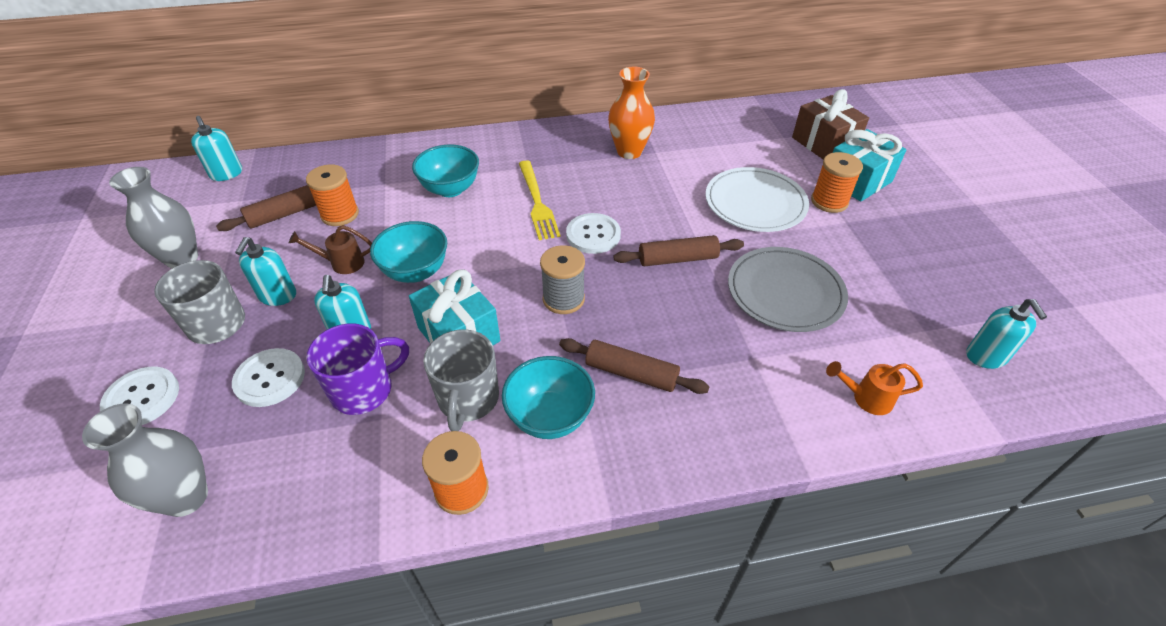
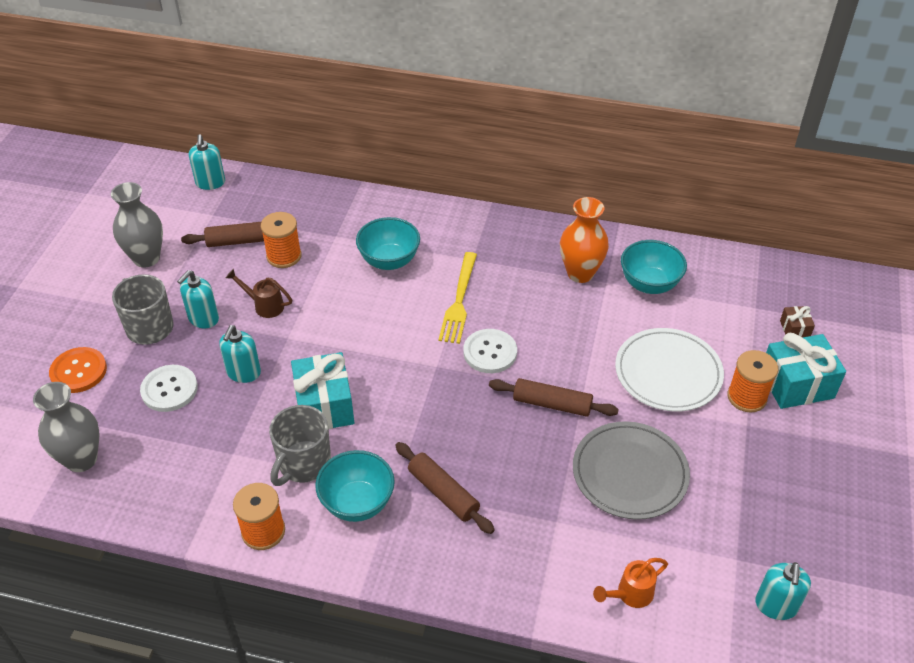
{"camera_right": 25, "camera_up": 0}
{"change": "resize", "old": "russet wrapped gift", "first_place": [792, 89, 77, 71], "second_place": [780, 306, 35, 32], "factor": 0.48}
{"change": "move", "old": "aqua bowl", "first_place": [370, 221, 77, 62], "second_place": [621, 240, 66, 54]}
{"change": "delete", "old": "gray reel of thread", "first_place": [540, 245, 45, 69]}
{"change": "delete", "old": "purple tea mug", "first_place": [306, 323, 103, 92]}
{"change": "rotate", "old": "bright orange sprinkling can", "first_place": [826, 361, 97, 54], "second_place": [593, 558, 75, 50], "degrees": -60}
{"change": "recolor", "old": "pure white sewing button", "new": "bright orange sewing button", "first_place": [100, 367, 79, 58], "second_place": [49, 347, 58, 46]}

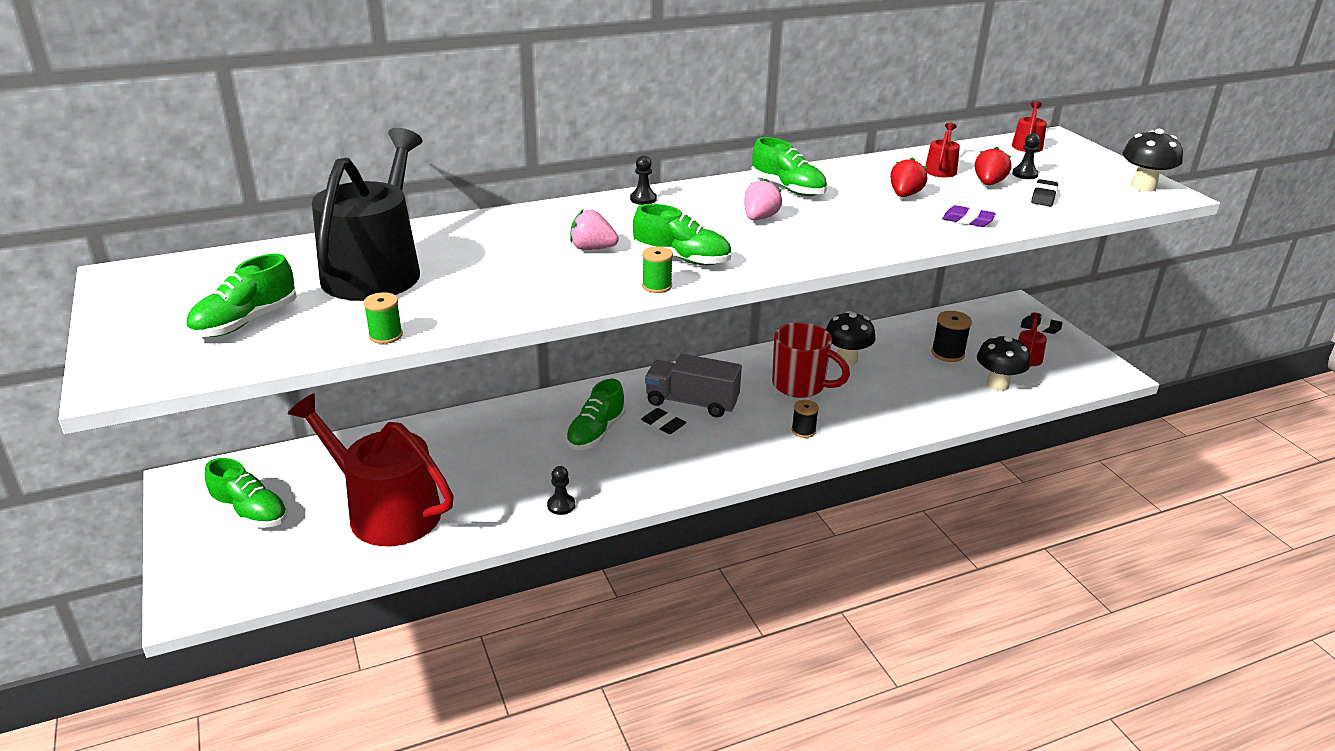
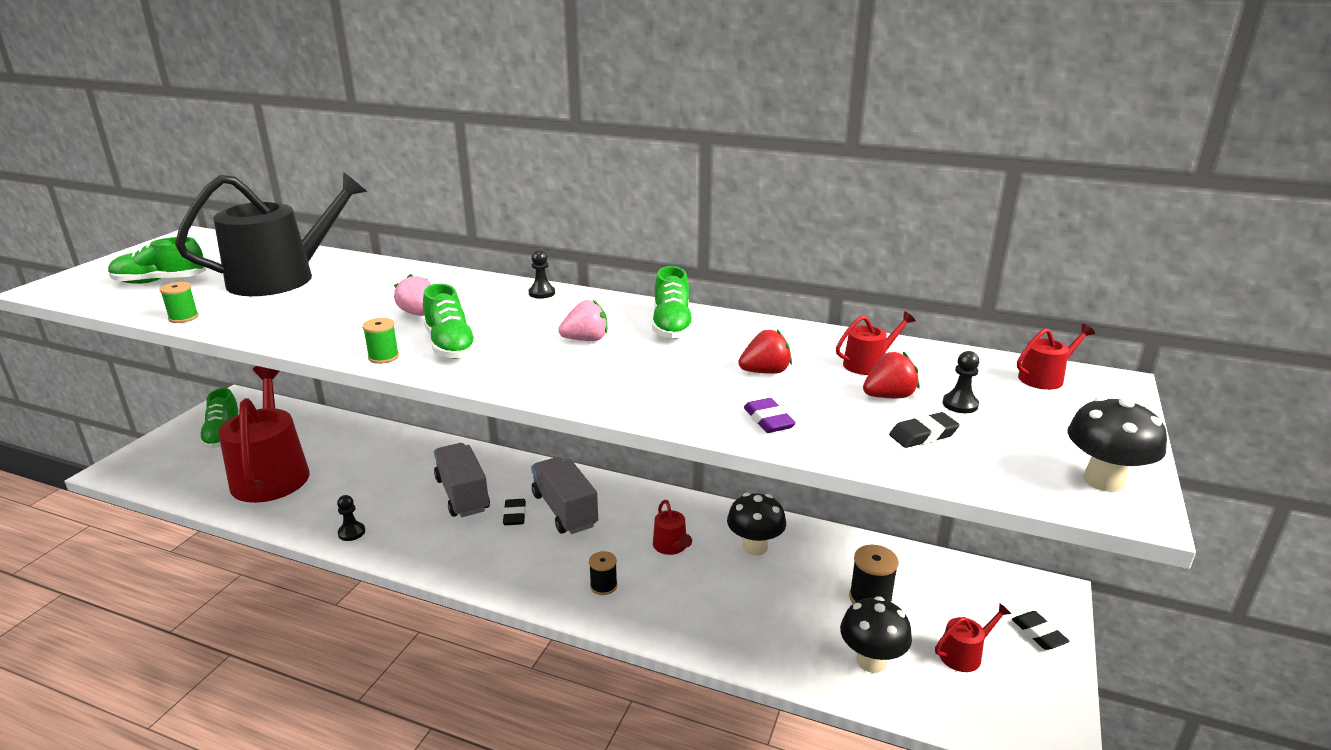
{"camera_right": 45, "camera_up": -5}
{"change": "replace", "old": "red tea mug", "new": "red sprinkling can", "first_place": [772, 322, 78, 76], "second_place": [653, 500, 39, 55]}
{"change": "replace", "old": "emerald sneaker", "new": "gray toy truck", "first_place": [566, 379, 60, 71], "second_place": [434, 443, 56, 74]}

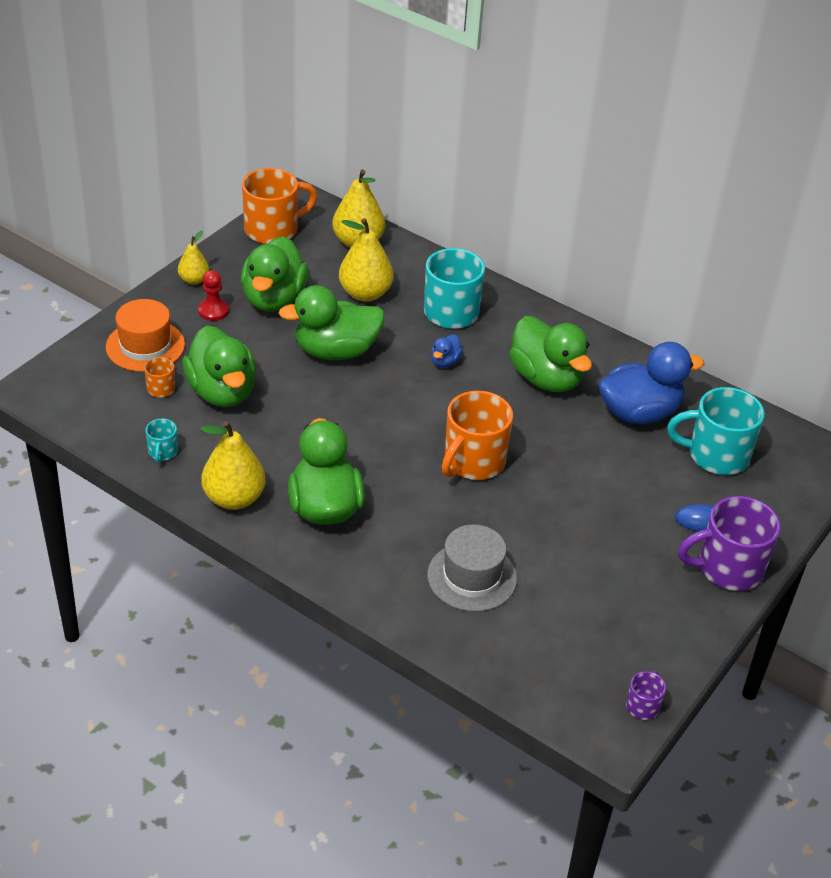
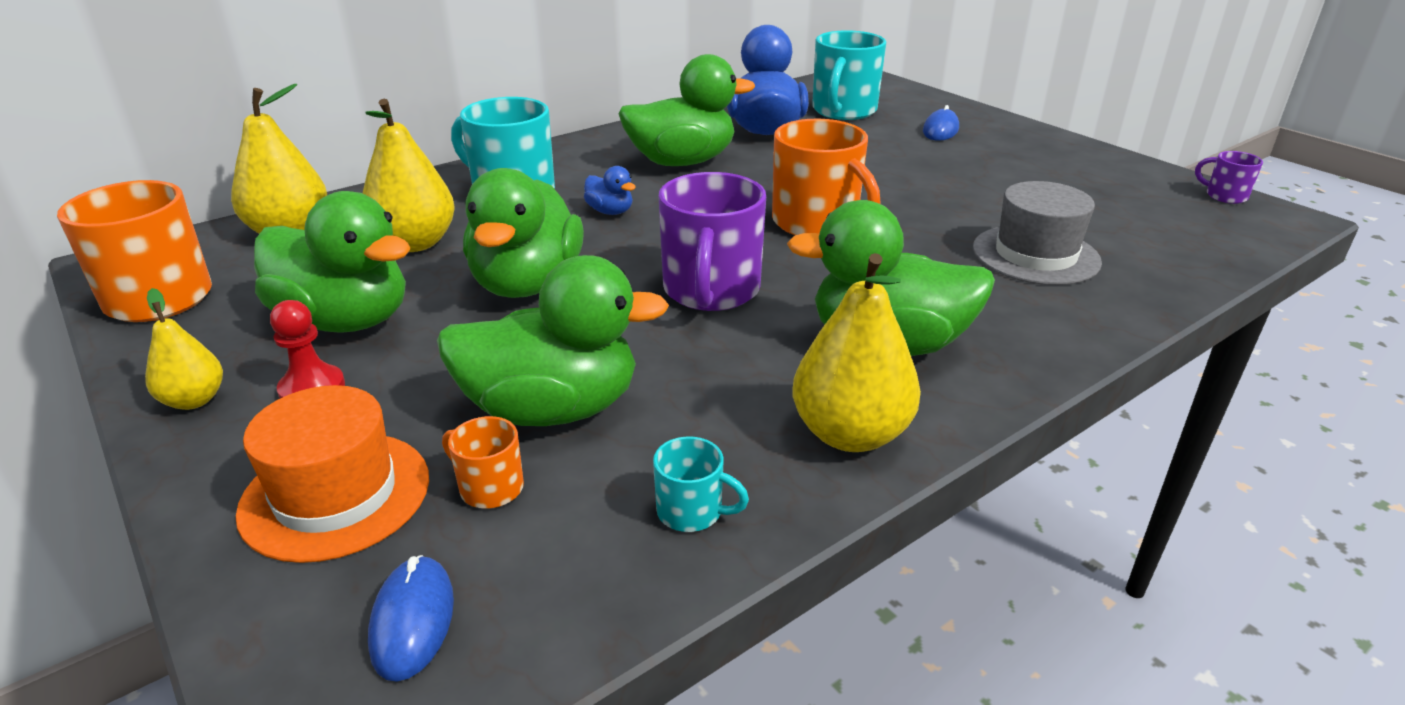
{"camera_right": -70, "camera_up": -10}
{"change": "move", "old": "purple tea mug", "first_place": [678, 496, 103, 95], "second_place": [659, 172, 107, 139]}
{"change": "insert", "new": "cobalt PC mouse", "second_place": [368, 555, 86, 127]}

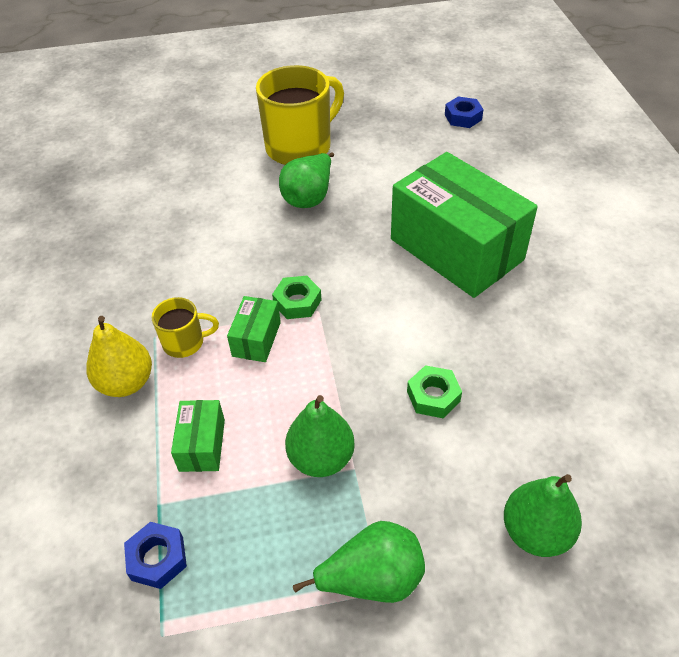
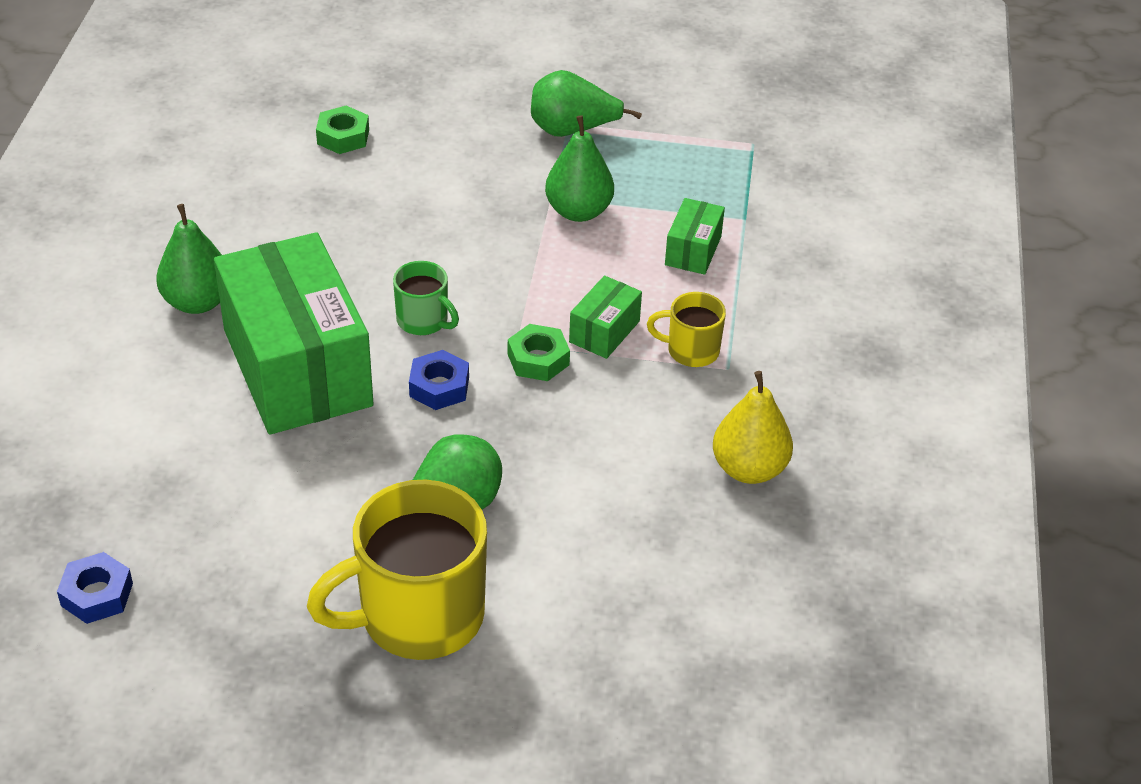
{"camera_right": -165, "camera_up": -5}
{"change": "move", "old": "yellow pear fruit", "first_place": [86, 316, 66, 81], "second_place": [713, 371, 80, 113]}
{"change": "move", "old": "emerald hexagon nut", "first_place": [407, 365, 55, 53], "second_place": [316, 106, 53, 48]}
{"change": "move", "old": "emerald pear fruit", "first_place": [504, 474, 78, 83], "second_place": [156, 204, 66, 110]}
{"change": "move", "old": "cobalt hexagon nut", "first_place": [124, 522, 63, 67], "second_place": [409, 350, 60, 60]}
{"change": "insert", "new": "emerald tea mug", "second_place": [393, 261, 66, 74]}

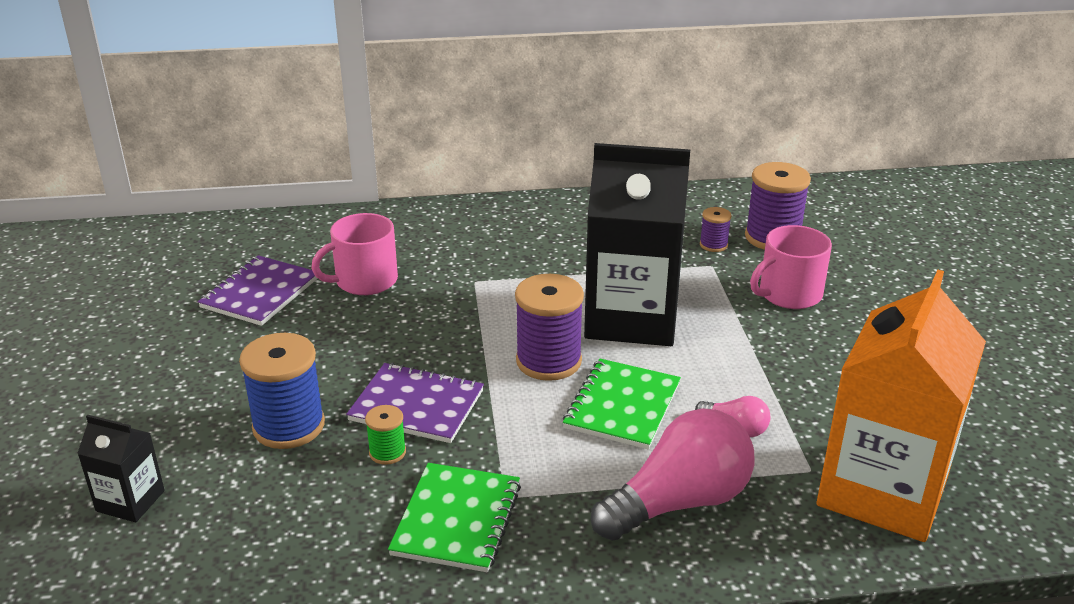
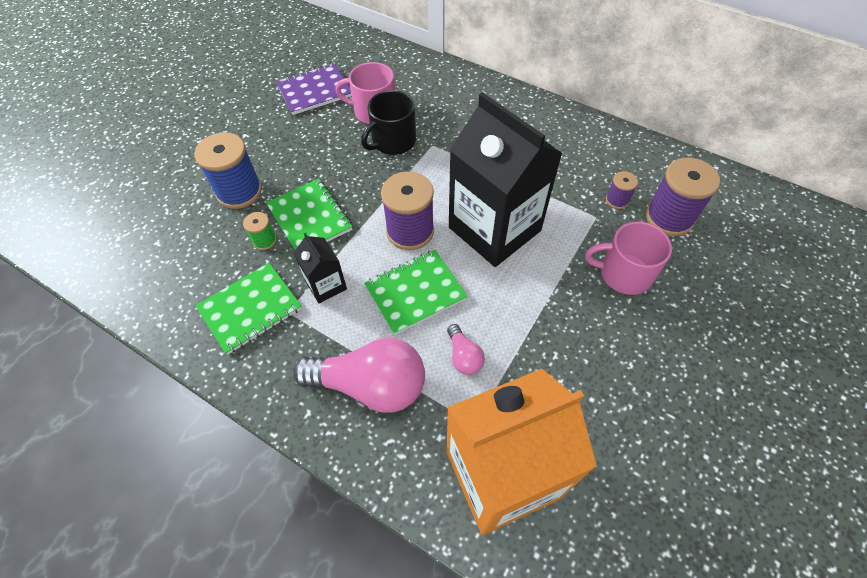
{"camera_right": 40, "camera_up": 25}
{"change": "recolor", "old": "purple exercise book", "new": "emerald exercise book", "first_place": [346, 363, 138, 80], "second_place": [266, 179, 86, 71]}
{"change": "move", "old": "ebony juice carton", "first_place": [77, 415, 88, 107], "second_place": [293, 233, 54, 70]}
{"change": "insert", "new": "ebony tea mug", "second_place": [361, 90, 55, 65]}

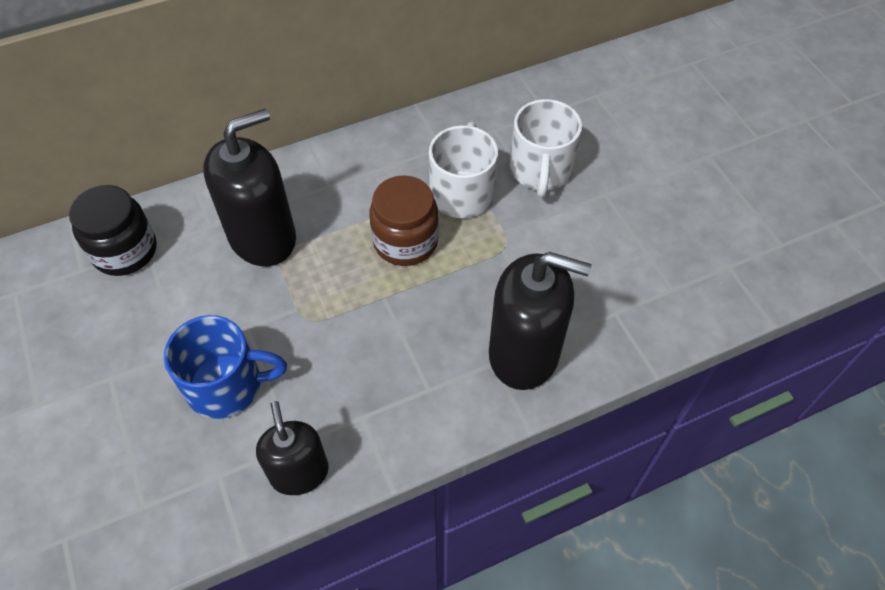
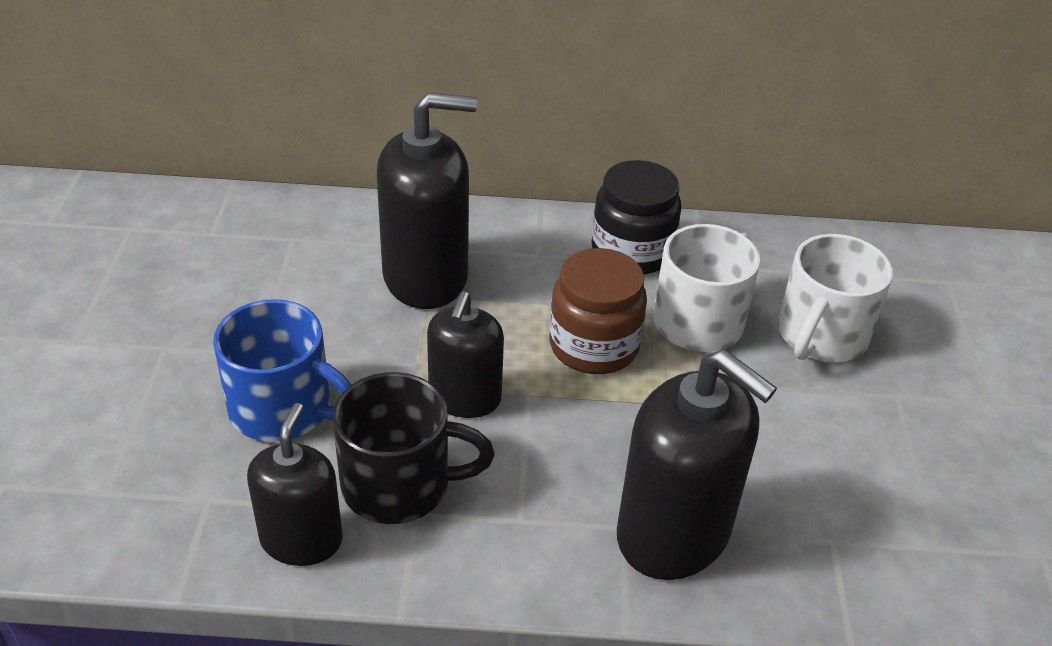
{"camera_right": 25, "camera_up": -15}
{"change": "move", "old": "ebony preserve jar", "first_place": [69, 185, 88, 91], "second_place": [591, 160, 90, 115]}
{"change": "insert", "new": "ebony soap pump", "second_place": [427, 291, 77, 127]}
{"change": "insert", "new": "ebony tea mug", "second_place": [333, 372, 162, 152]}

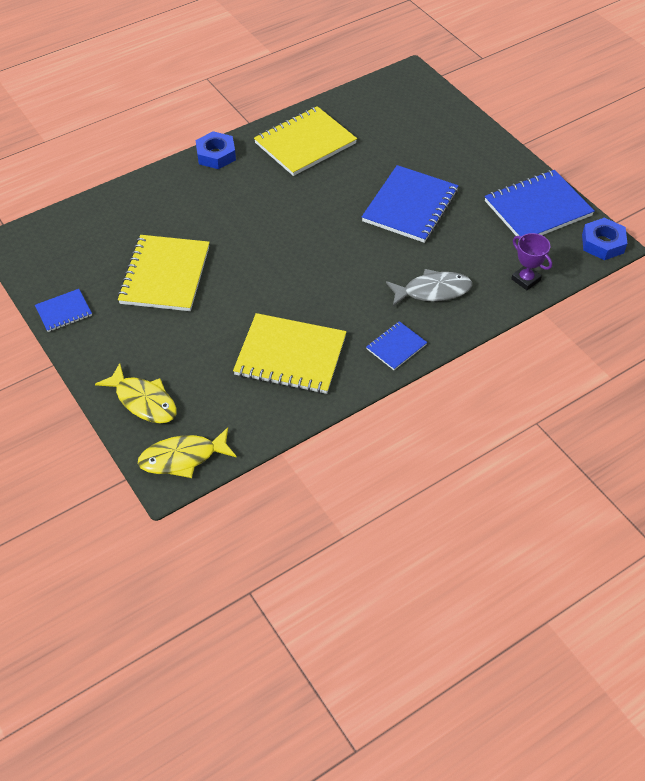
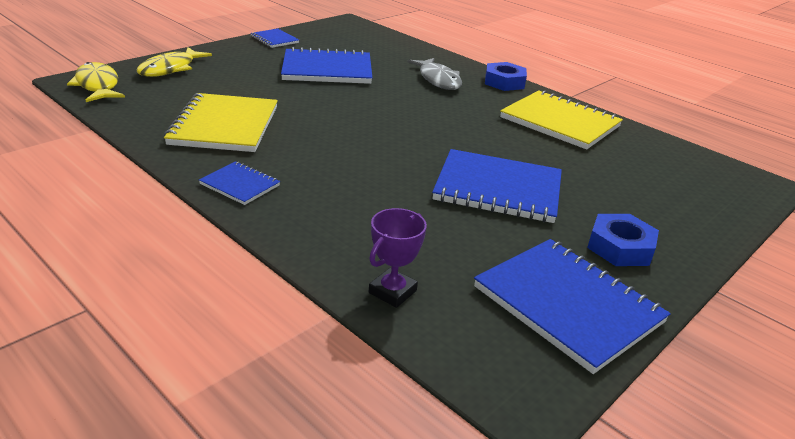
{"camera_right": 75, "camera_up": -20}
{"change": "move", "old": "cobalt hexagon nut", "first_place": [582, 218, 45, 42], "second_place": [587, 214, 72, 52]}
{"change": "recolor", "old": "yellow exercise book", "new": "cobalt exercise book", "first_place": [117, 235, 93, 76], "second_place": [281, 47, 91, 37]}
{"change": "move", "old": "gray fish", "first_place": [386, 269, 86, 37], "second_place": [408, 58, 54, 32]}

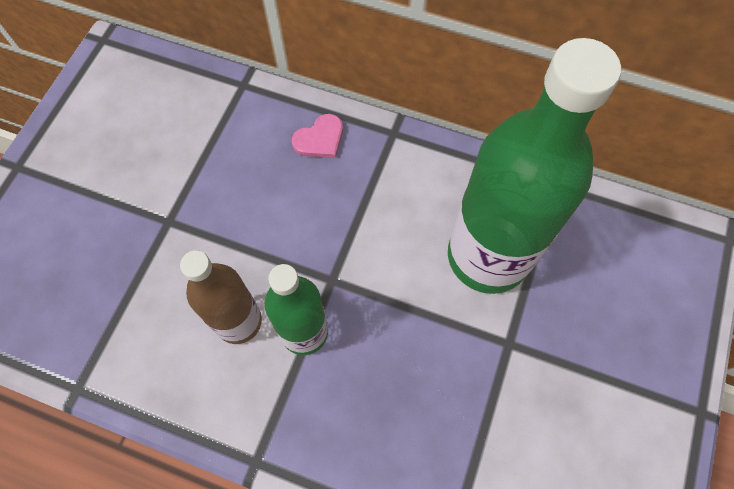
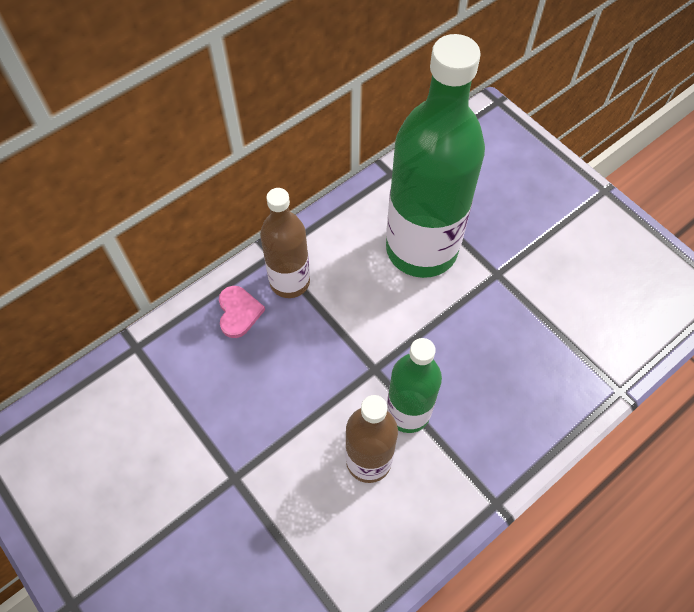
{"camera_right": -60, "camera_up": -5}
{"change": "insert", "new": "russet bottle", "second_place": [260, 188, 50, 110]}

